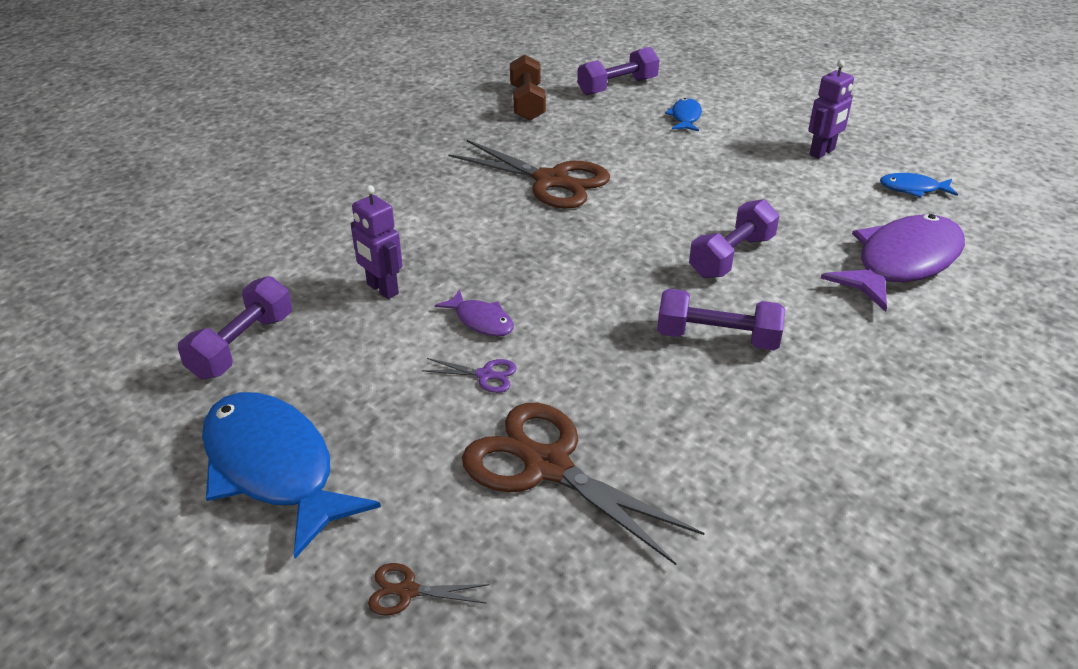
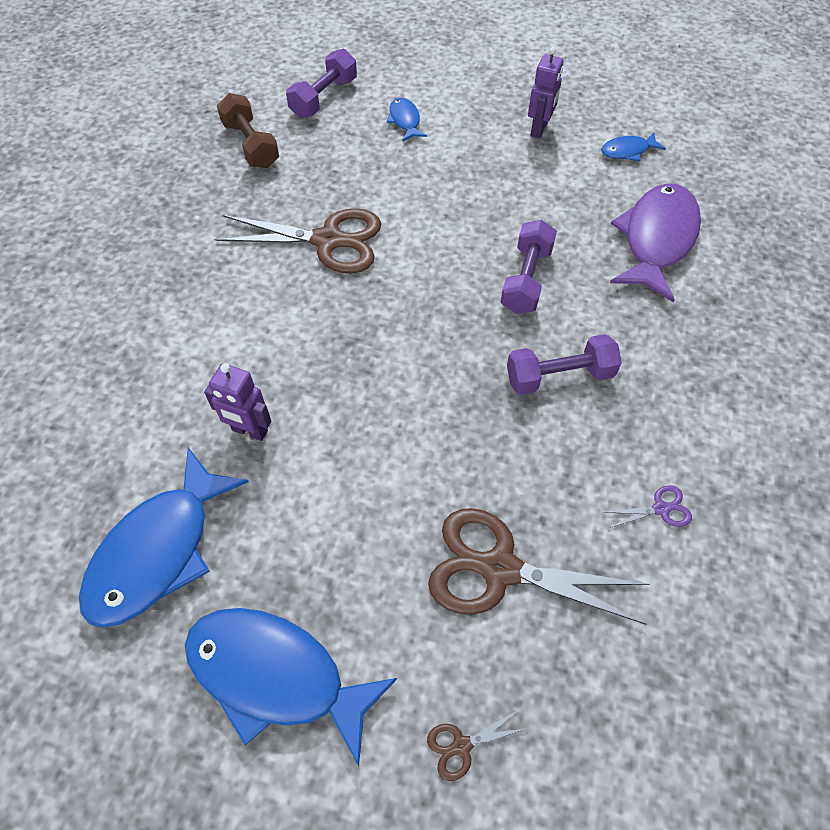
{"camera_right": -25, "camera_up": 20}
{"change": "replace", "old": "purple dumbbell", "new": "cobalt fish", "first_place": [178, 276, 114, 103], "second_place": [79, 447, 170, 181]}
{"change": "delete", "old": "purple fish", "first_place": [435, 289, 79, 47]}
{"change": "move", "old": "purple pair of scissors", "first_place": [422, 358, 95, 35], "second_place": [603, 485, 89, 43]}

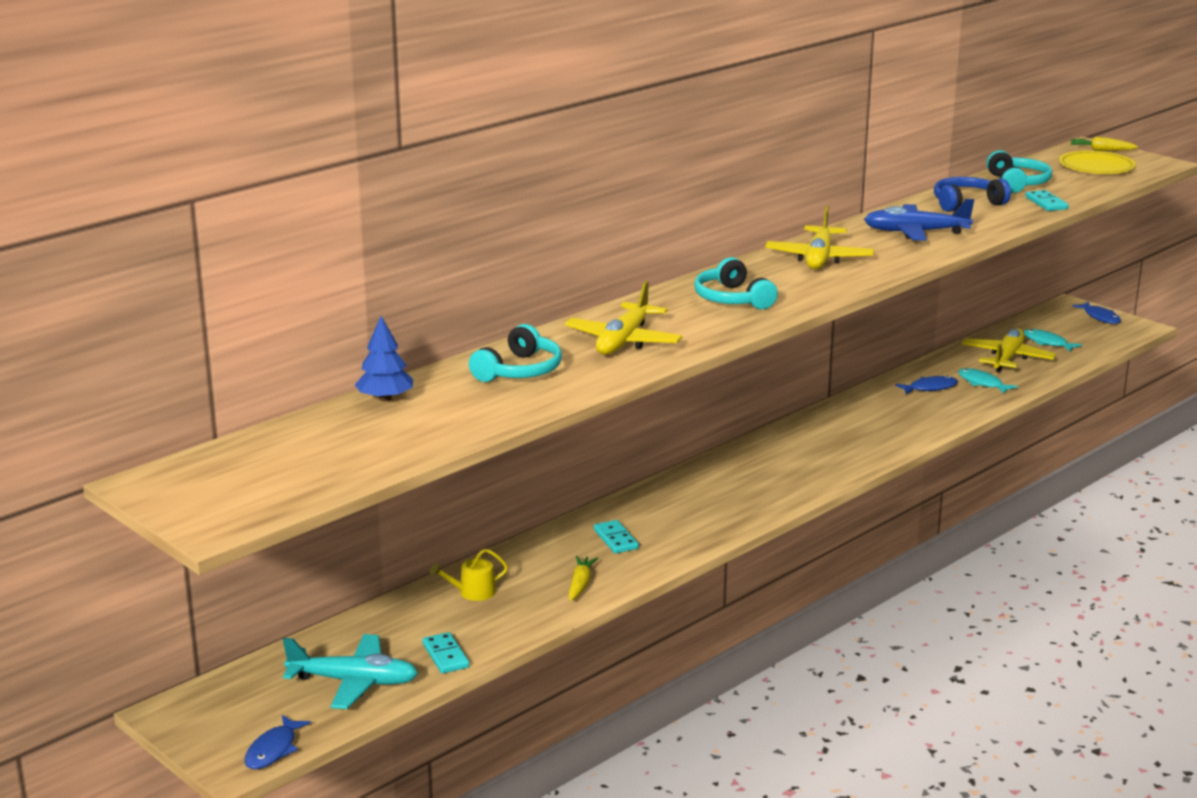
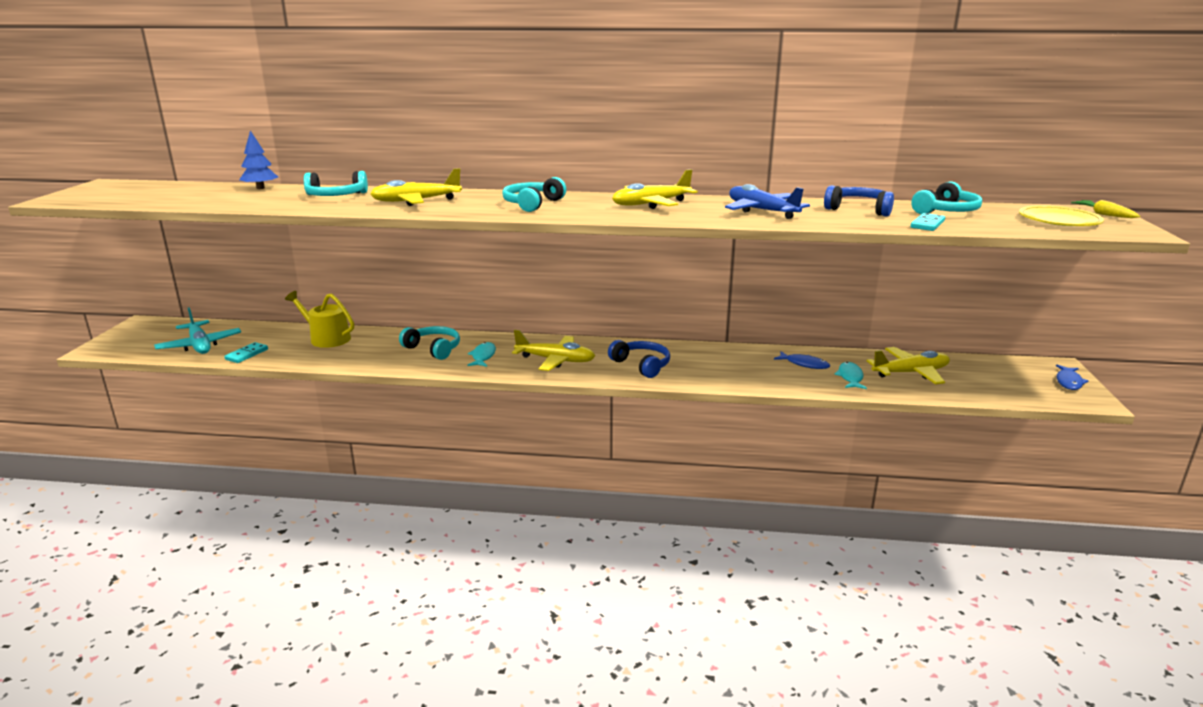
{"camera_right": 50, "camera_up": 0}
{"change": "move", "old": "aqua fish", "first_place": [1024, 329, 58, 22], "second_place": [467, 342, 29, 25]}
{"change": "replace", "old": "aqua domino", "new": "aqua headset", "first_place": [594, 520, 45, 33], "second_place": [399, 326, 61, 34]}
{"change": "resize", "old": "yellow sprinkling can", "first_place": [430, 549, 78, 52], "second_place": [285, 291, 69, 57], "factor": 1.69}
{"change": "delete", "old": "yellow root vegetable", "first_place": [568, 556, 30, 45]}
{"change": "delete", "old": "cobalt fish", "first_place": [244, 715, 67, 54]}
{"change": "insert", "new": "yellow plane", "second_place": [512, 330, 83, 41]}
{"change": "insert", "new": "cobalt headset", "second_place": [608, 340, 62, 38]}

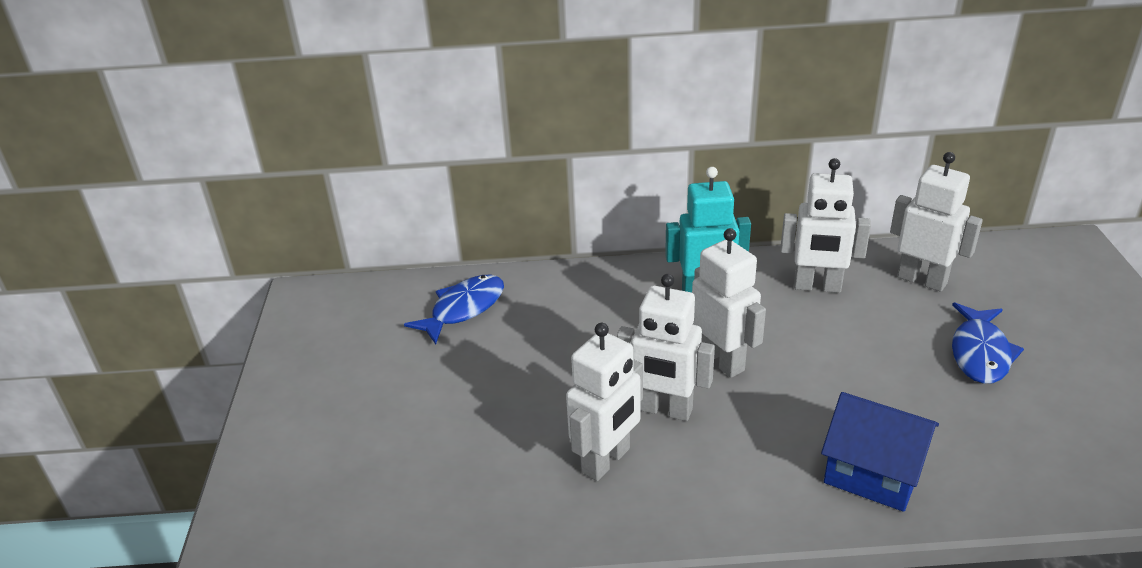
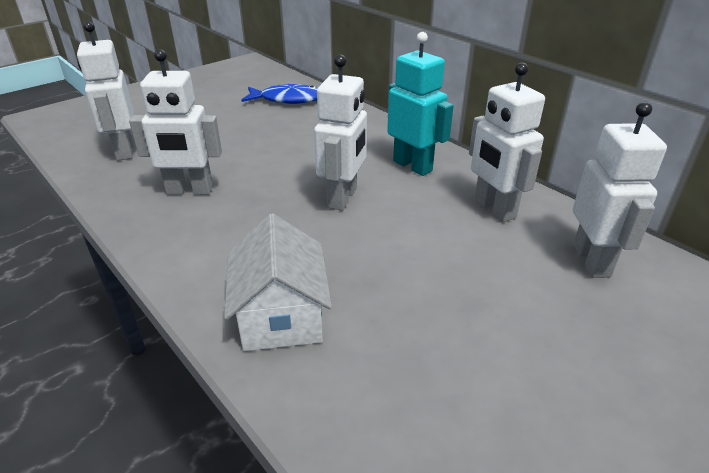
{"camera_right": 50, "camera_up": 0}
{"change": "move", "old": "pure white robot figure", "first_place": [617, 274, 98, 147], "second_place": [77, 21, 56, 140]}
{"change": "delete", "old": "cobalt fish", "first_place": [952, 302, 72, 82]}
{"change": "recolor", "old": "cobalt house", "new": "pure white house", "first_place": [821, 392, 118, 120], "second_place": [224, 214, 108, 137]}

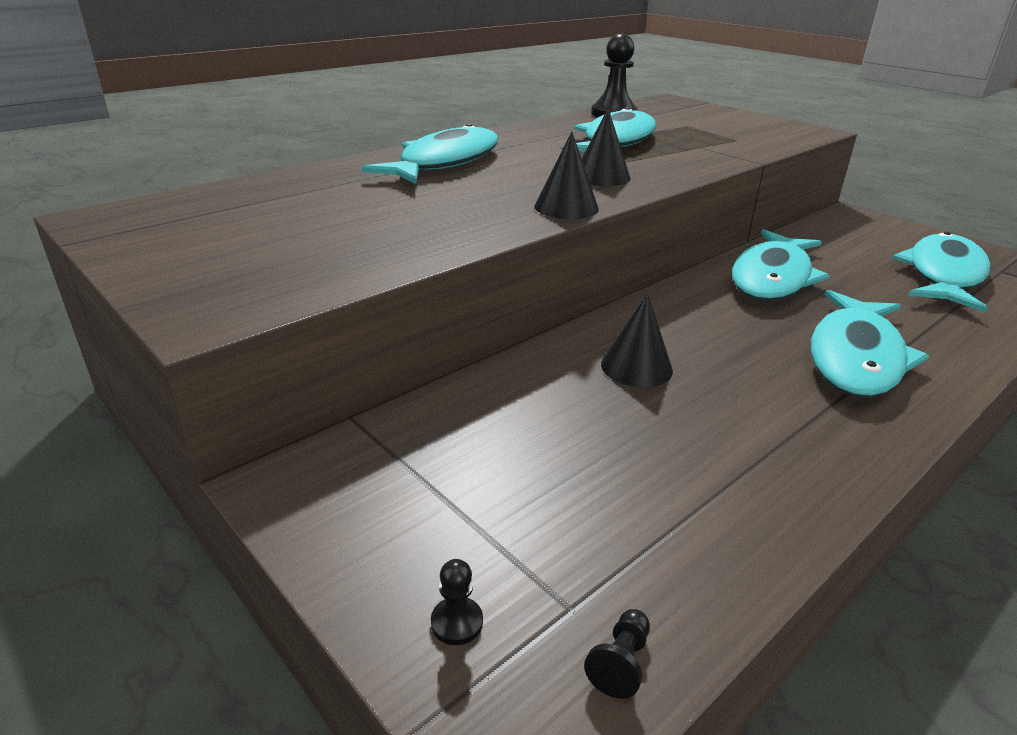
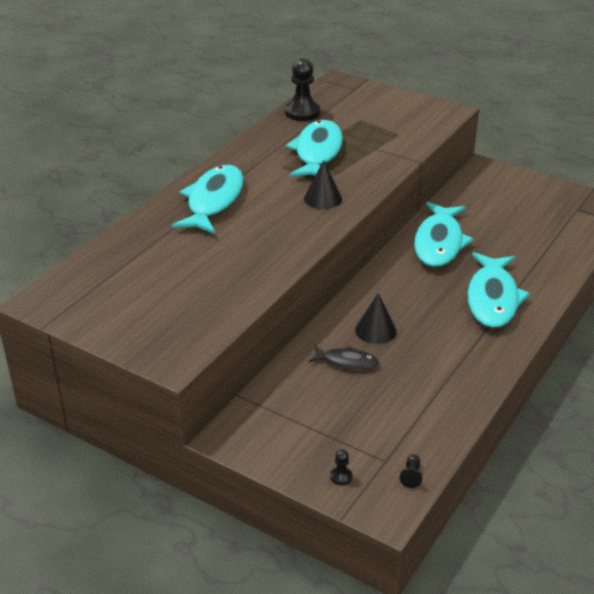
{"camera_right": -15, "camera_up": 5}
{"change": "delete", "old": "ebony cone", "first_place": [534, 131, 65, 88]}
{"change": "delete", "old": "aqua fish", "first_place": [892, 232, 99, 80]}
{"change": "insert", "new": "ebony fish", "second_place": [309, 345, 70, 25]}

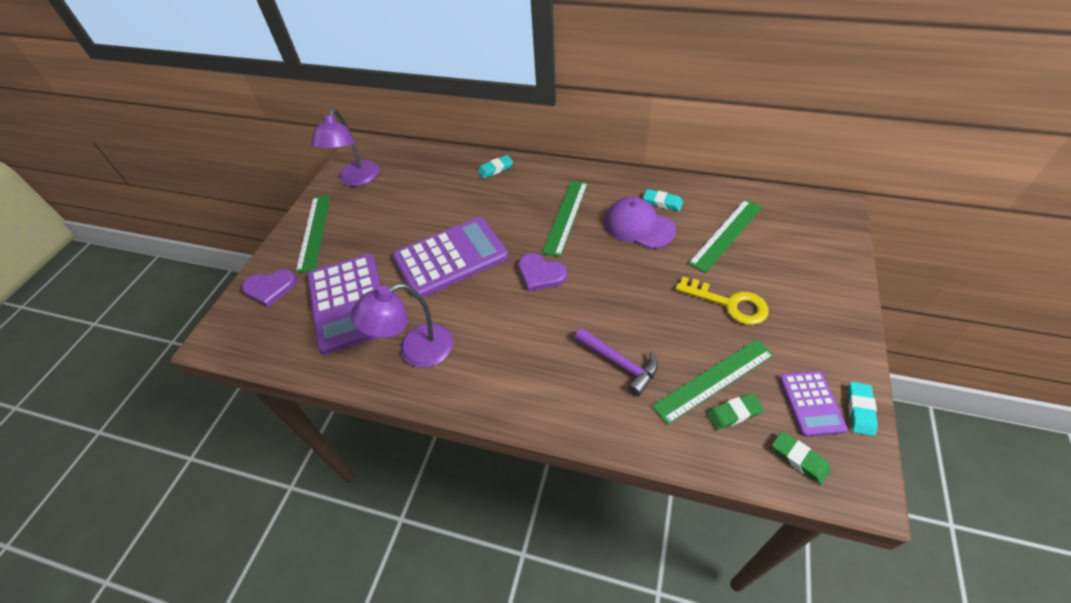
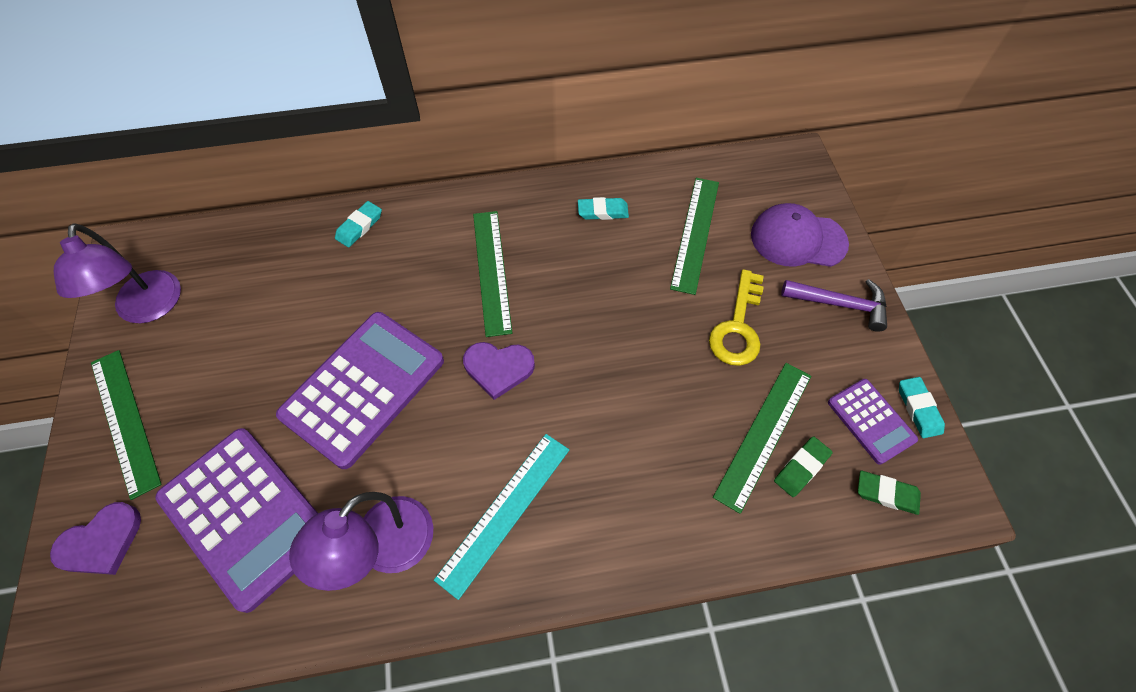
{"camera_right": -30, "camera_up": 10}
{"change": "move", "old": "purple baseball cap", "first_place": [604, 197, 72, 52], "second_place": [751, 203, 98, 64]}
{"change": "rotate", "old": "yellow key", "first_place": [675, 277, 94, 48], "second_place": [709, 269, 55, 97], "degrees": 105}
{"change": "move", "old": "purple carpenter's hammer", "first_place": [574, 328, 84, 68], "second_place": [781, 279, 106, 53]}
{"change": "insert", "new": "aqua measuring stick", "second_place": [434, 434, 135, 166]}

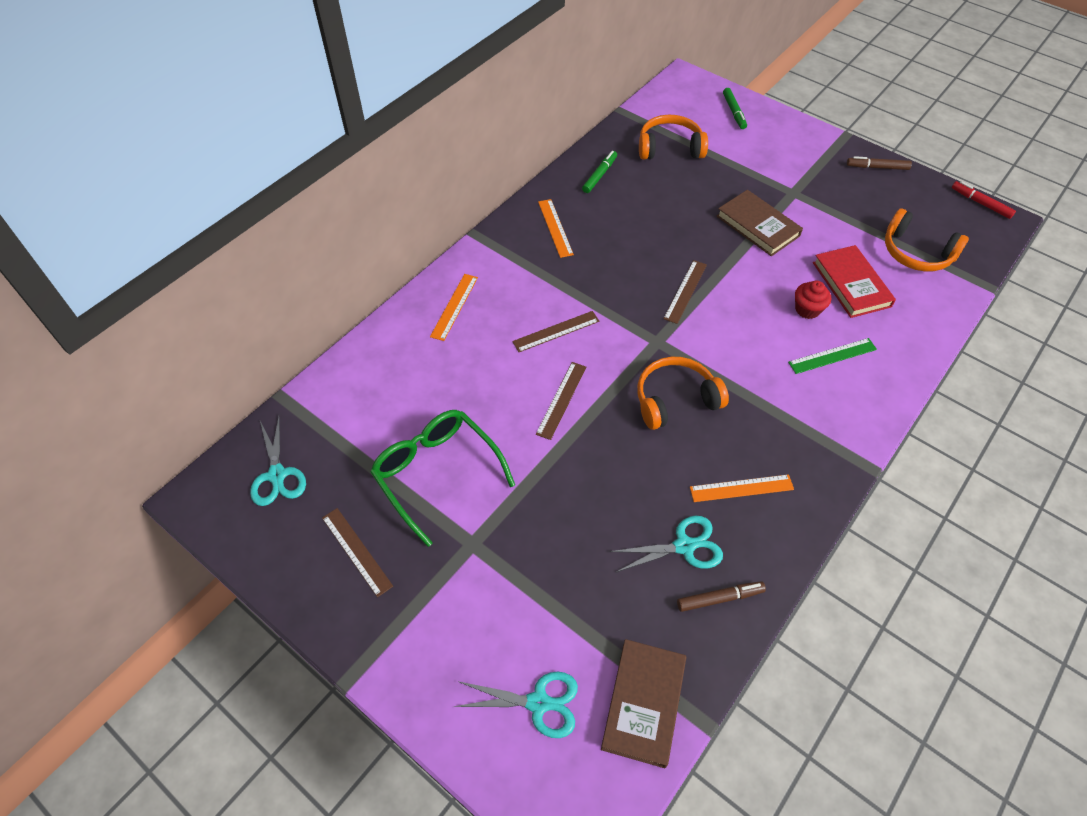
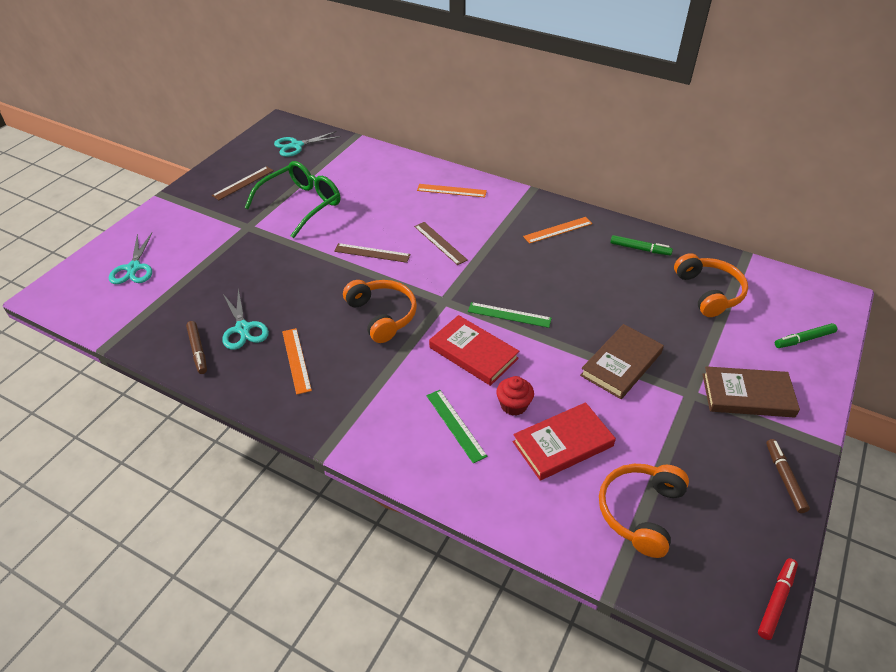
{"camera_right": 80, "camera_up": -10}
{"change": "recolor", "old": "russet measuring stick", "new": "emerald measuring stick", "first_place": [663, 260, 44, 64], "second_place": [468, 302, 84, 26]}
{"change": "move", "old": "russet hardback", "first_place": [601, 639, 86, 129], "second_place": [702, 366, 98, 52]}
{"change": "insert", "new": "red hardback", "second_place": [429, 315, 90, 71]}

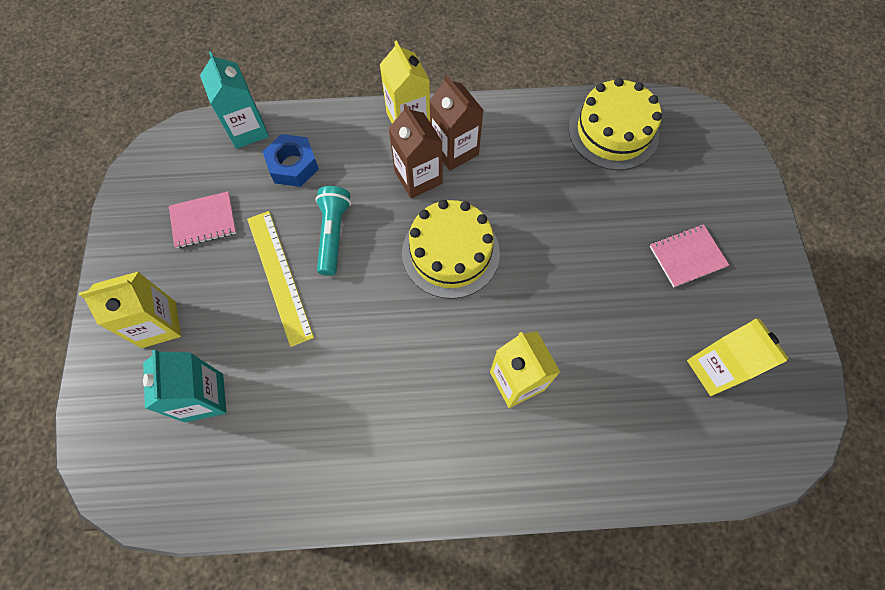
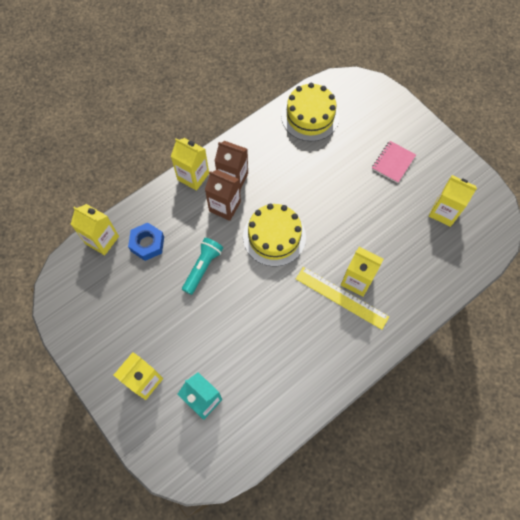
{"camera_right": -35, "camera_up": 0}
{"change": "recolor", "old": "aqua juice carton", "new": "yellow juice carton", "first_place": [200, 51, 69, 98], "second_place": [70, 204, 49, 51]}
{"change": "rotate", "old": "aqua pocket torch", "first_place": [315, 186, 36, 90], "second_place": [182, 238, 41, 57], "degrees": 60}
{"change": "delete", "old": "rosy exercise book", "first_place": [169, 191, 67, 57]}
{"change": "move", "old": "yellow measuring stick", "first_place": [247, 211, 67, 136], "second_place": [296, 267, 93, 63]}

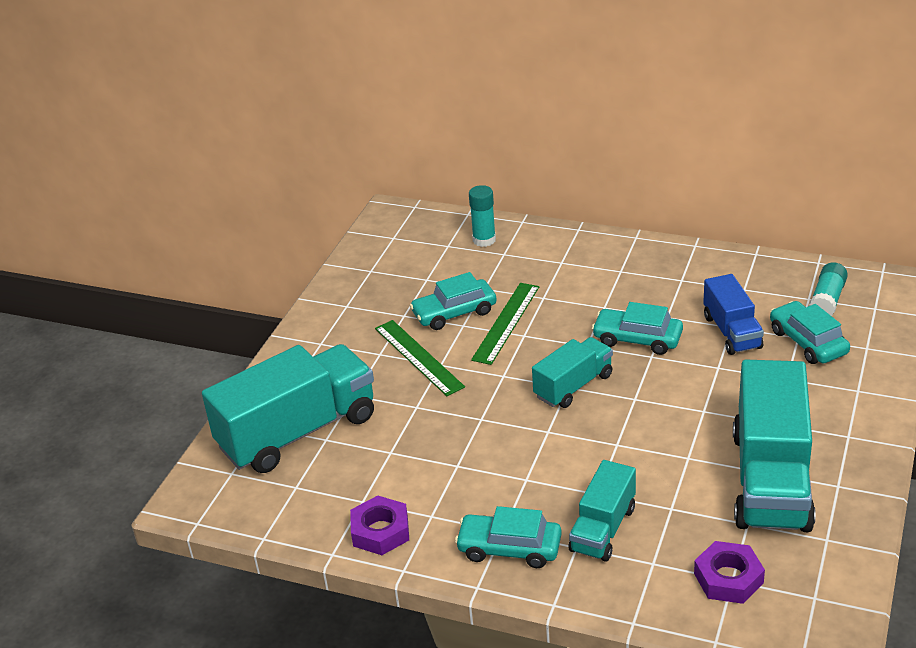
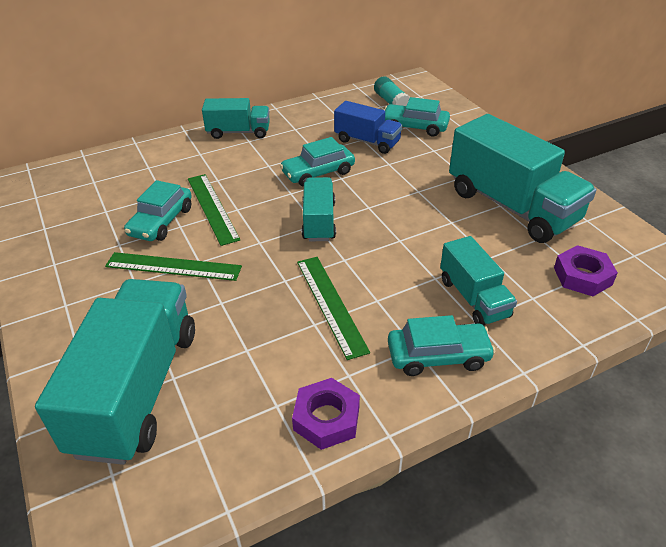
{"camera_right": -50, "camera_up": 5}
{"change": "delete", "old": "aqua glue", "first_place": [469, 185, 27, 62]}
{"change": "rotate", "old": "aqua car", "first_place": [455, 506, 107, 62], "second_place": [388, 315, 108, 61], "degrees": -150}
{"change": "insert", "new": "aqua toy truck", "second_place": [202, 98, 68, 41]}
{"change": "insert", "new": "emerald measuring stick", "second_place": [297, 257, 73, 103]}

